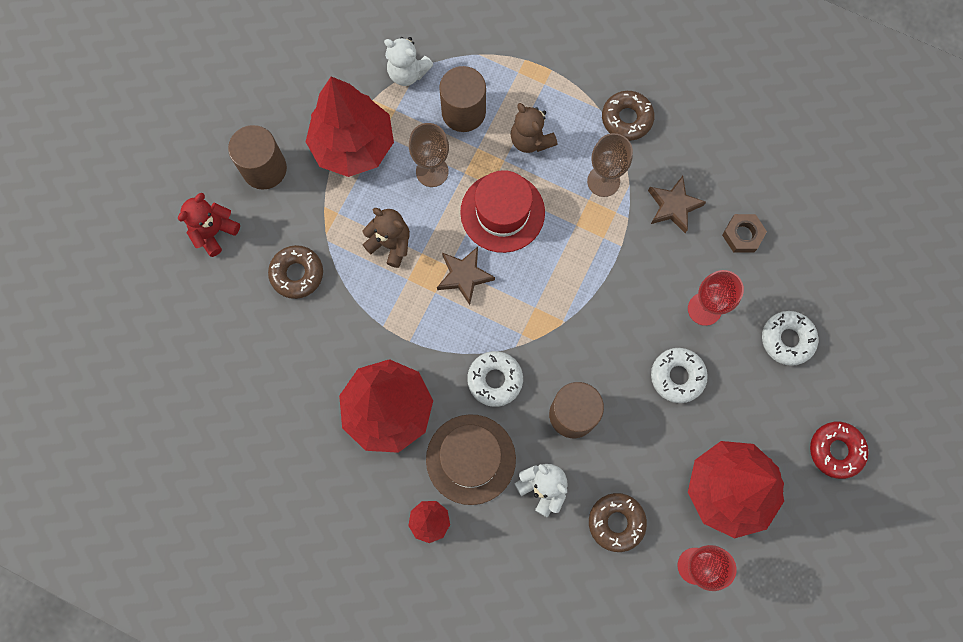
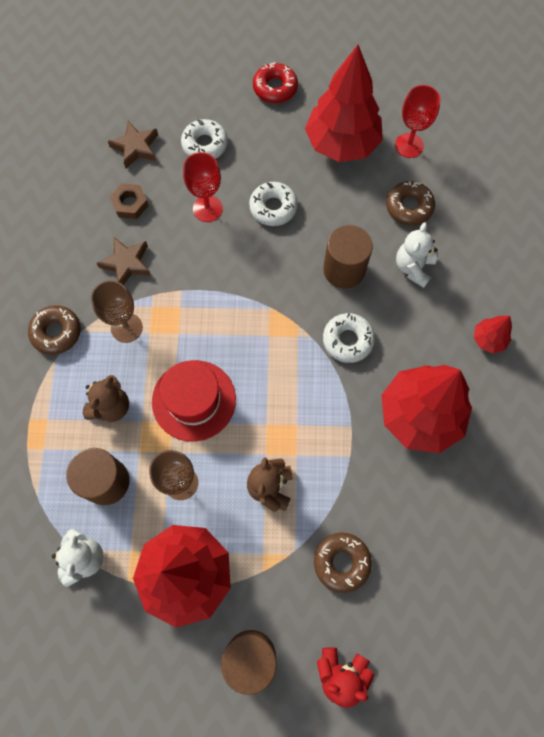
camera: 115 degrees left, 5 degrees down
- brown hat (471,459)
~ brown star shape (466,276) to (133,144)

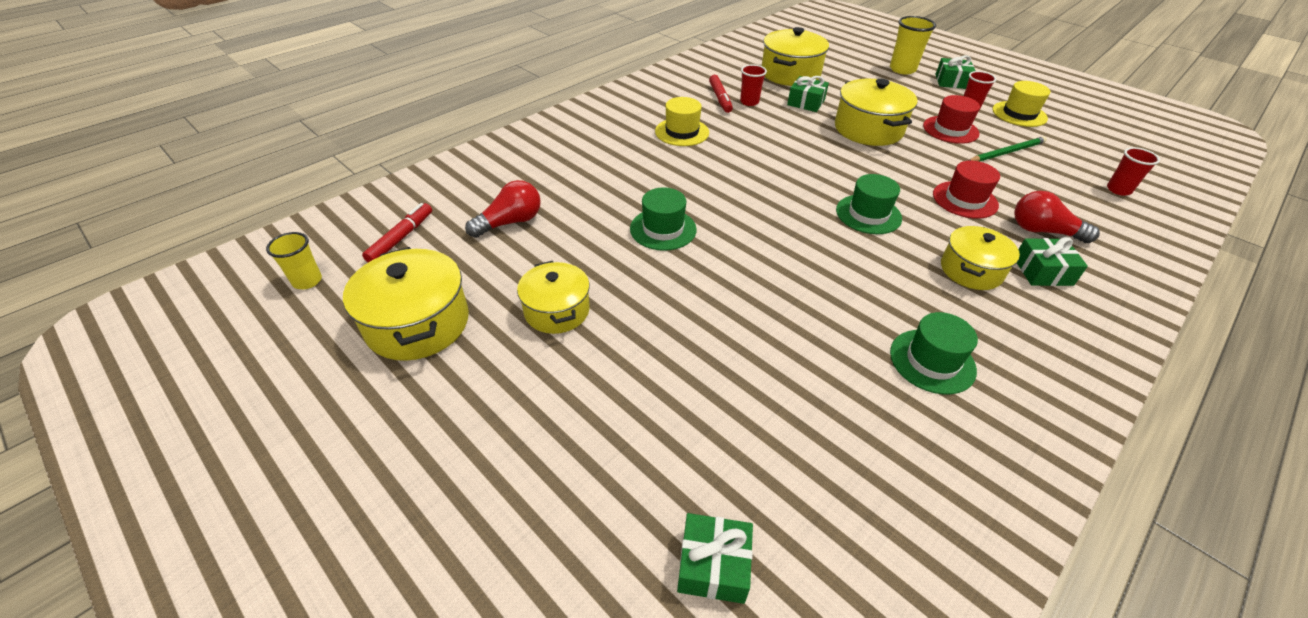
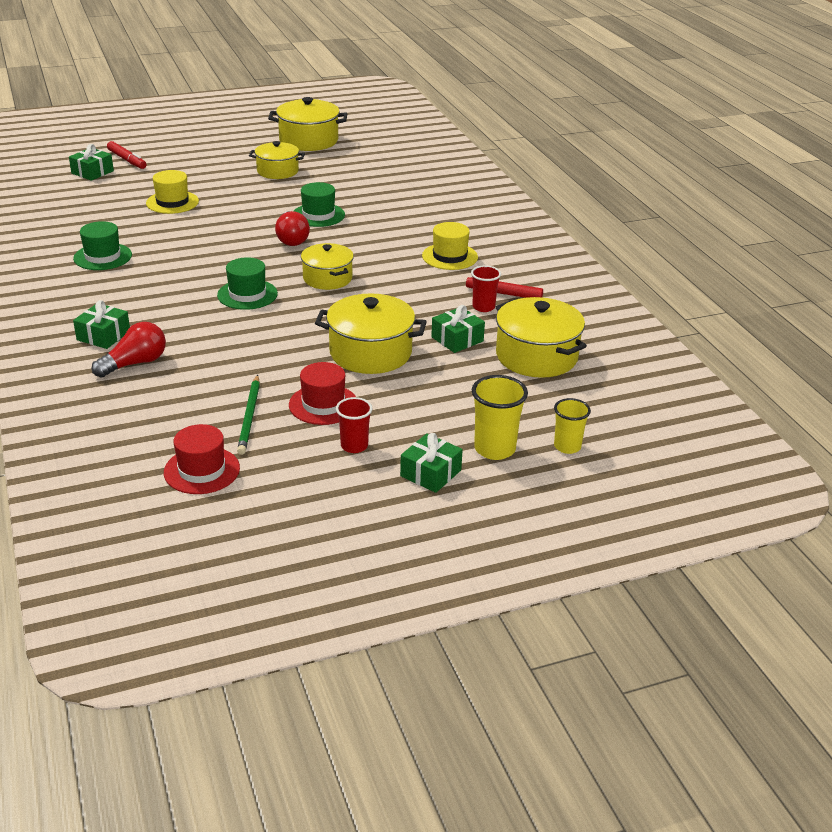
camera: 115 degrees right, 10 degrees down
- red beaker (1133,171)
~ golden beaker (294,260) to (572,426)
~ red marker (397,232) to (126,155)
~ red lightbulb (503,209) to (292,228)
~ red hat (966,190) to (202,459)
~ golden cooking pot (980,258) to (327,266)
~ golden hat (1021,104) to (172,192)

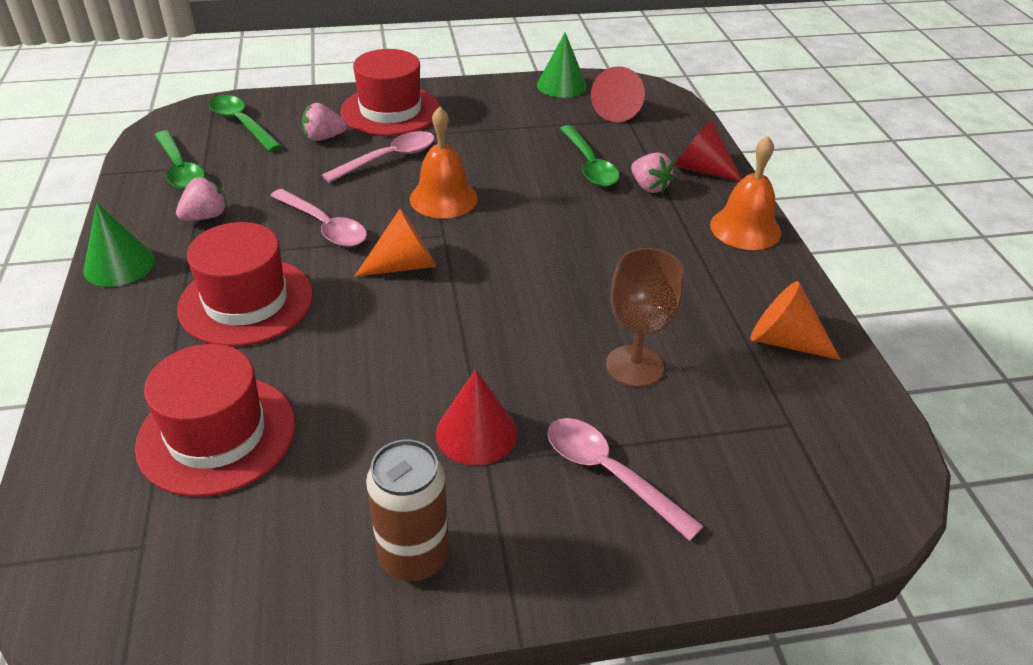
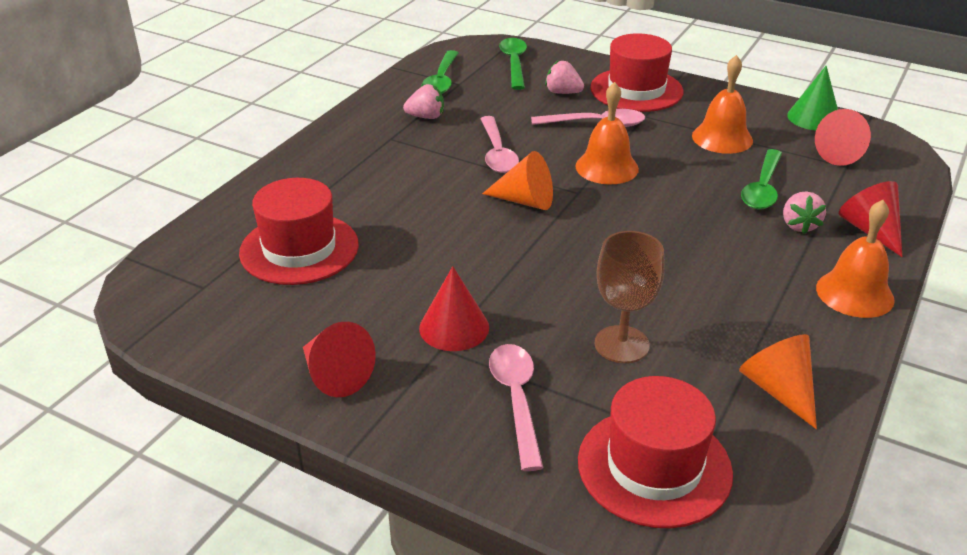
camera: 40 degrees right, 5 degrees down
- leaf-green cone (119,245)
+ orange bell (722,104)
~ red hat (245,284) to (655,452)
~ brown soda can (407,511) to red cone (339,359)

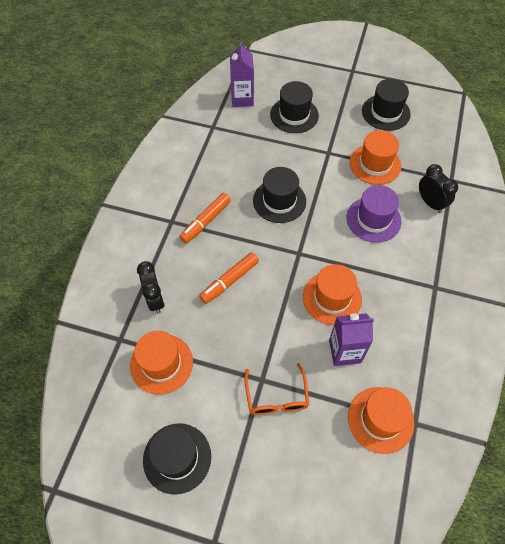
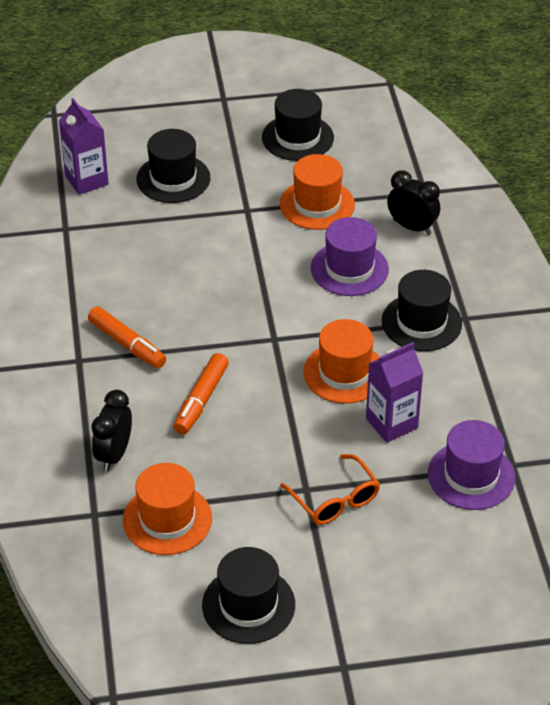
camera: 25 degrees left, 15 degrees down
~ ebony hat (279,195) to (422,310)
~ orange hat (381,420) to royal purple hat (471,465)
~ ebony alarm clock (151,287) = (111,431) 120 degrees counterclockwise
~ orange marker (205,218) = (127,337) 60 degrees counterclockwise

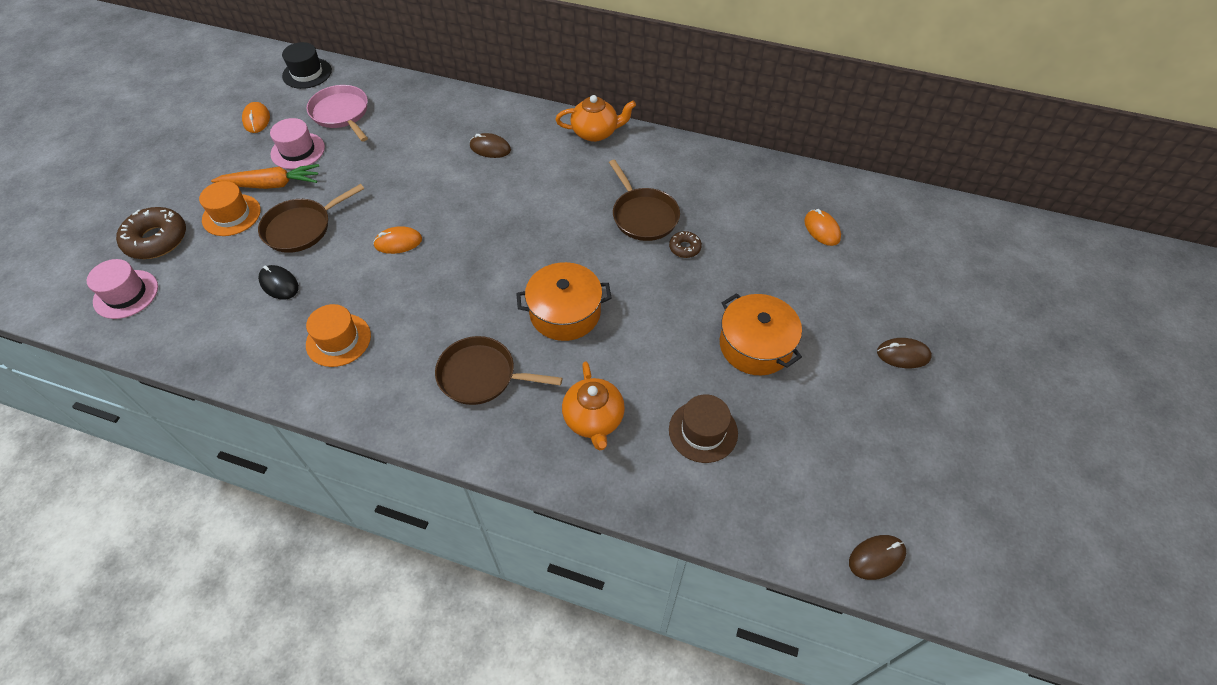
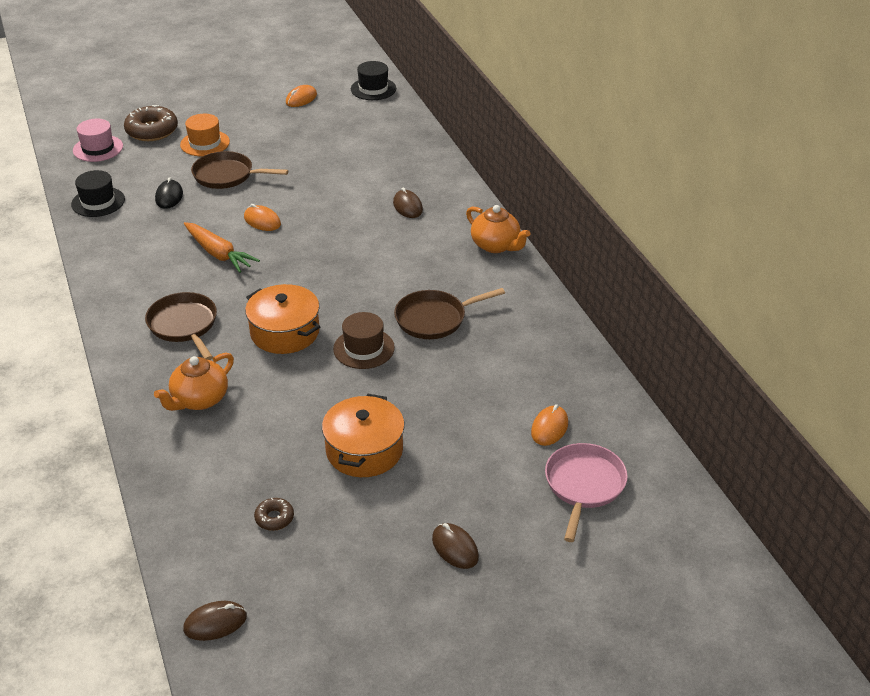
camera: 50 degrees right, 15 degrees down
- pink hat (297,143)
- orange hat (338,335)
+ ebony hat (98,193)
~ orange toy carrot (265,176) to (222,247)
~ pink skillet (337,113) to (586,492)
~ brown glazed donut (685,244) to (274,514)
~ brown hat (703,428) to (364,340)
~ brown skillet (644,200) = (449,313) 45 degrees clockwise
~ brown computer mouse (877,557) = (215,621) 45 degrees counterclockwise

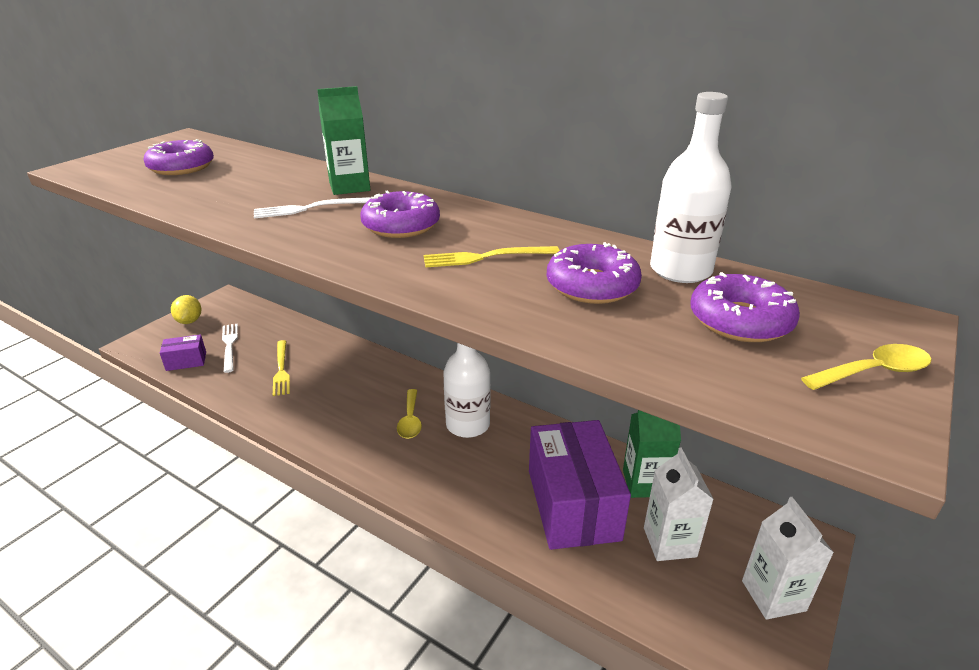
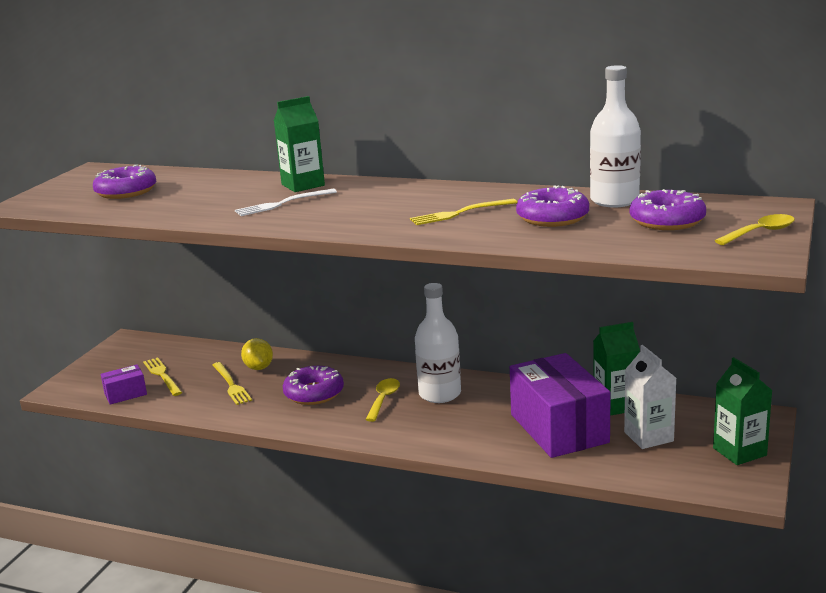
camera: 10 degrees left, 10 degrees down
~ golden toy lemon (186,309) to (257,354)
~ royal purple glazed donut (400,214) to (313,385)
~ pure white fork (230,348) to golden fork (162,376)
~ pure white milk carton (788,558) to leaf-green milk carton (743,411)
~ golden teaspoon (409,414) = (382,400) 150 degrees counterclockwise

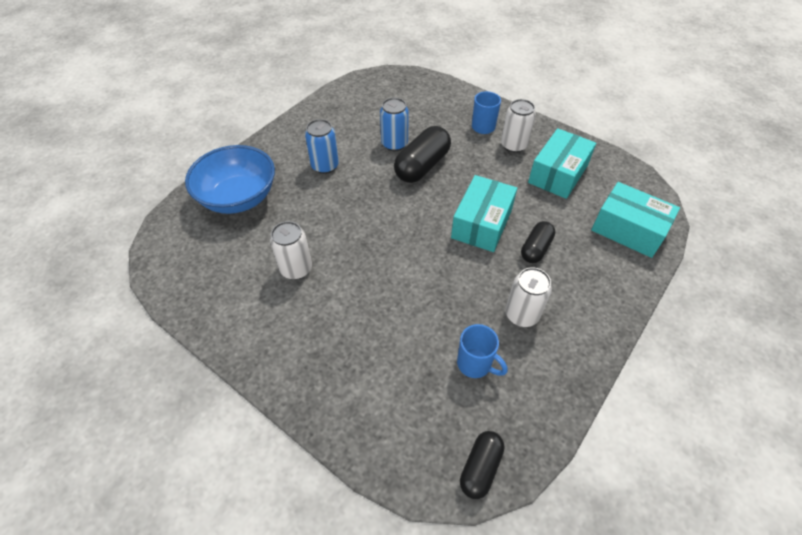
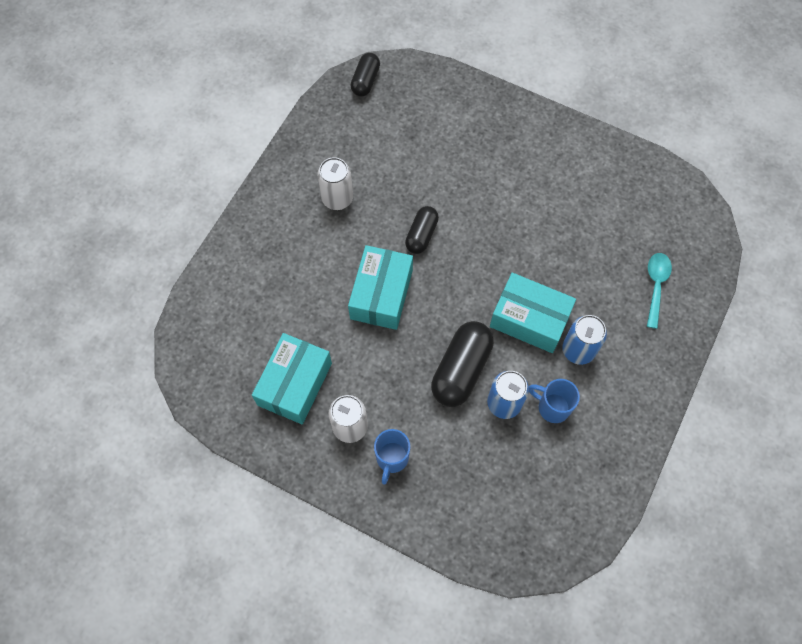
camera: 170 degrees right, 15 degrees up
- pure white soda can (291,250)
~ blue tea mug (482,351) to (554,401)
~ ebony pill (538,242) to (422,230)
~ teal package (635,220) to (533,313)
~ blue bowl (230,179) to teal teaspoon (659,291)

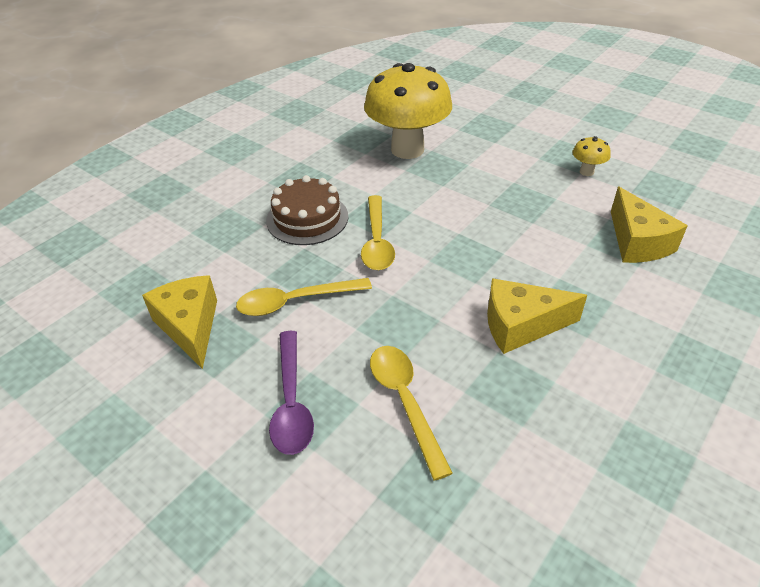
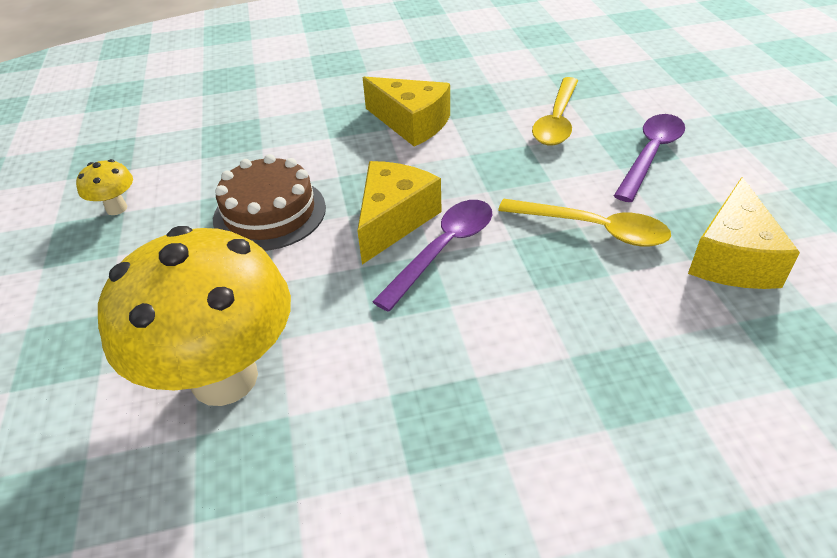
camera: 140 degrees left, 0 degrees up
~ brown layer cake (307,210) to (269,202)
~ golden cheese (649,225) to (399,212)
~ golden teaspoon (378,232) to royal purple teaspoon (432,256)

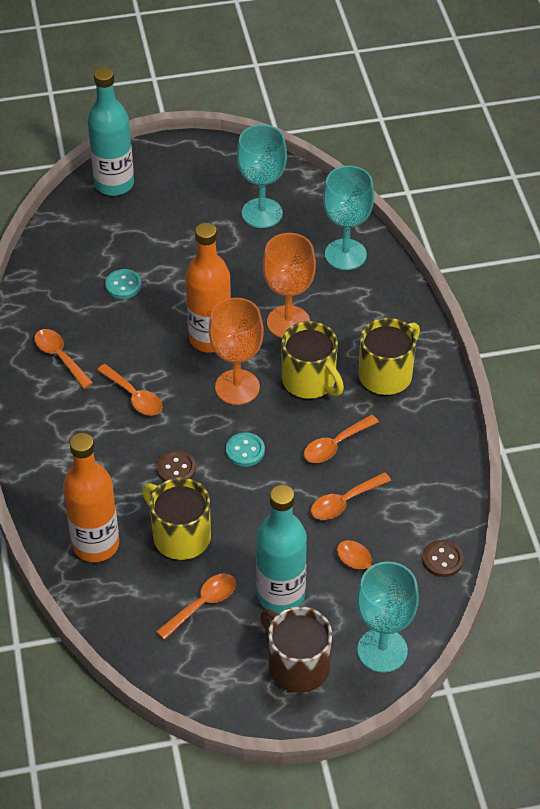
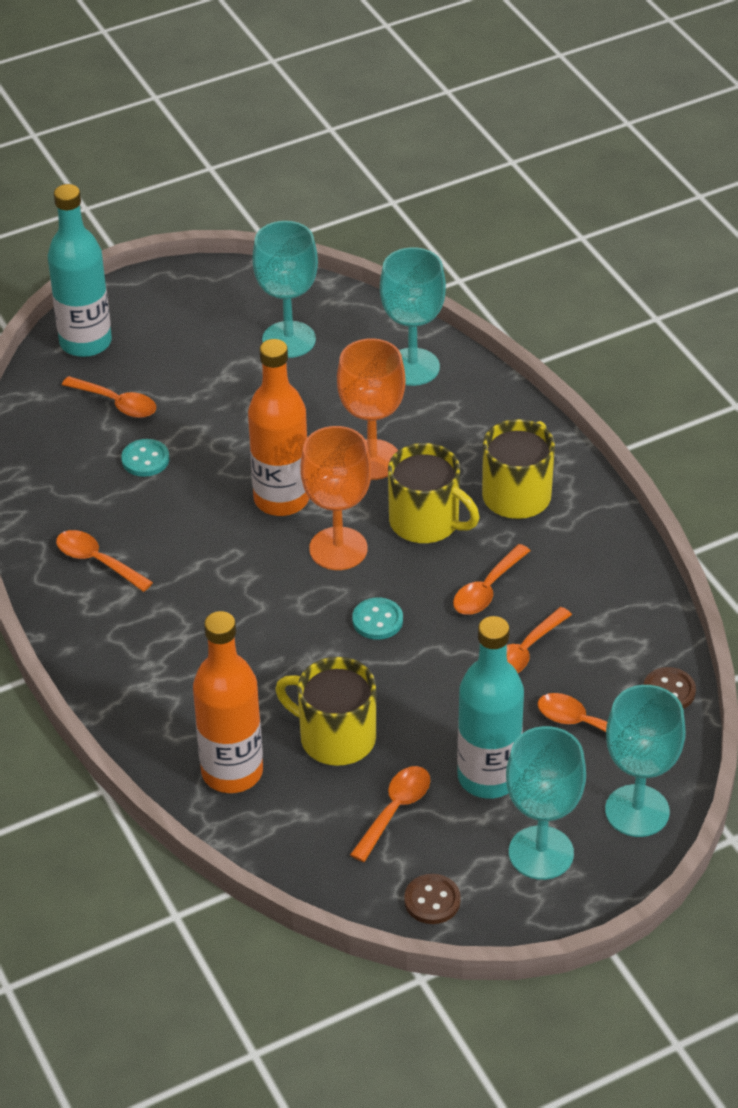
camera: 15 degrees left, 5 degrees down
~ orange teaspoon (129,390) to (109,397)
~ brown shirt button (176,465) to (432,899)
~ brown tea mug (296,649) to teal goblet (546,803)

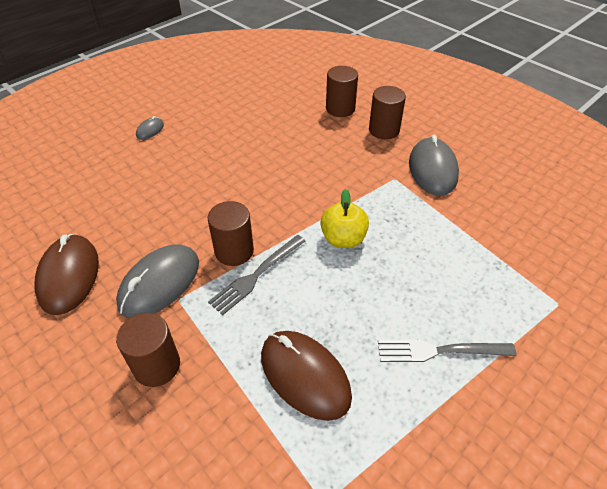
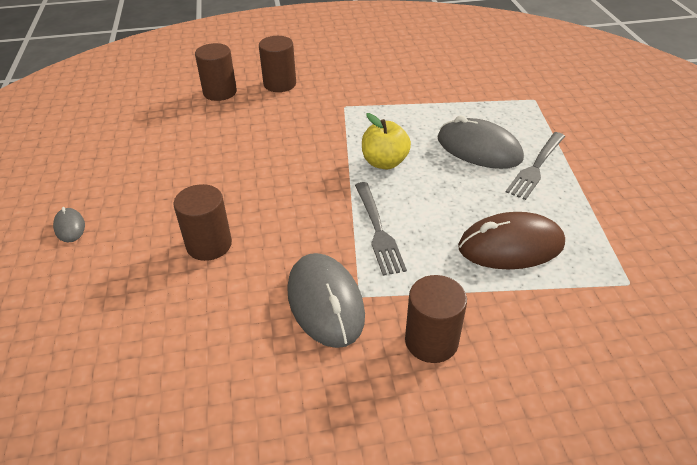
camera: 55 degrees left, 5 degrees down
- brown computer mouse (67,274)
~ brown cylinder shape (231,233) to (202,222)
~ grey computer mouse (434,165) to (481,142)

